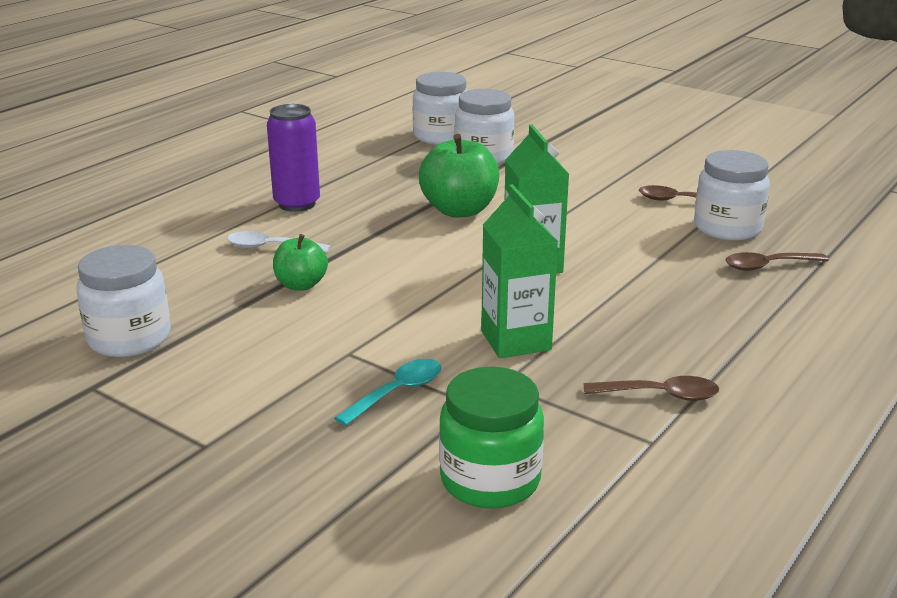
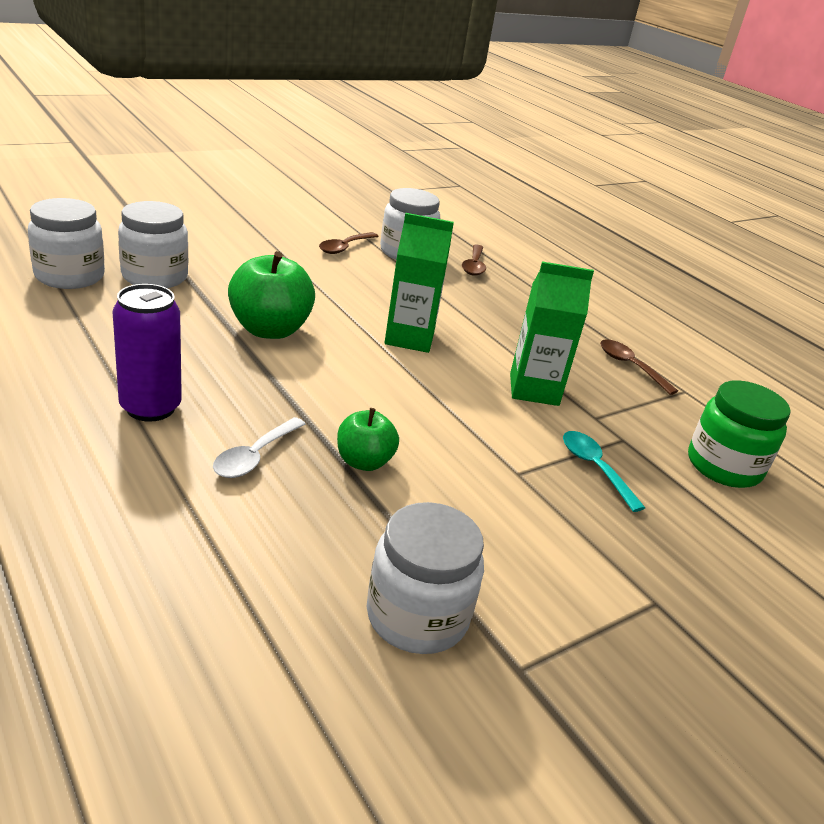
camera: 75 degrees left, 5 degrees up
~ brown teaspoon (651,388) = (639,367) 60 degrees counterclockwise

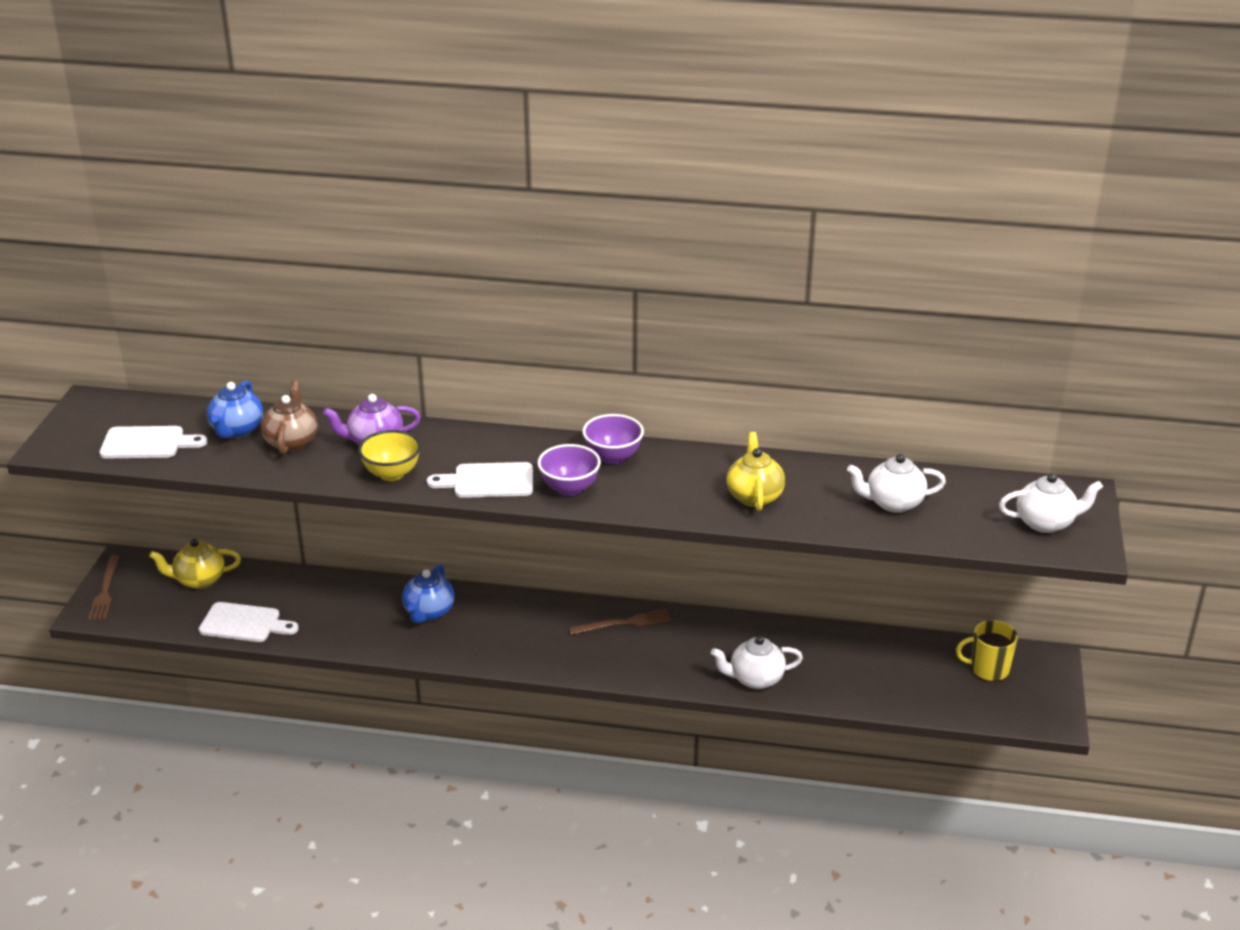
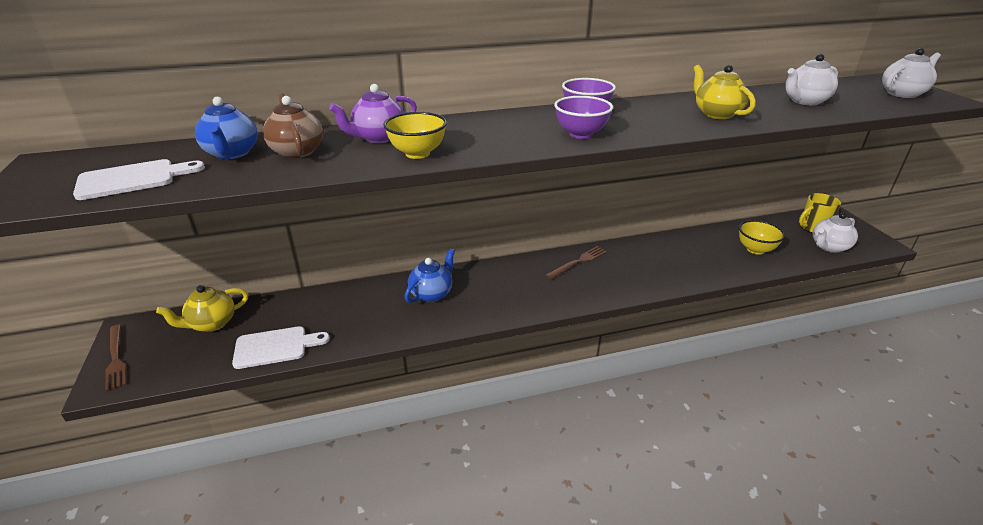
camera: 25 degrees left, 0 degrees up
- pure white chopping board (480,480)
+ golden bowl (762,237)
~ pure white tea pot (757,662) to (835,233)
~ blue tea pot (428,593) = (429,276) 135 degrees counterclockwise

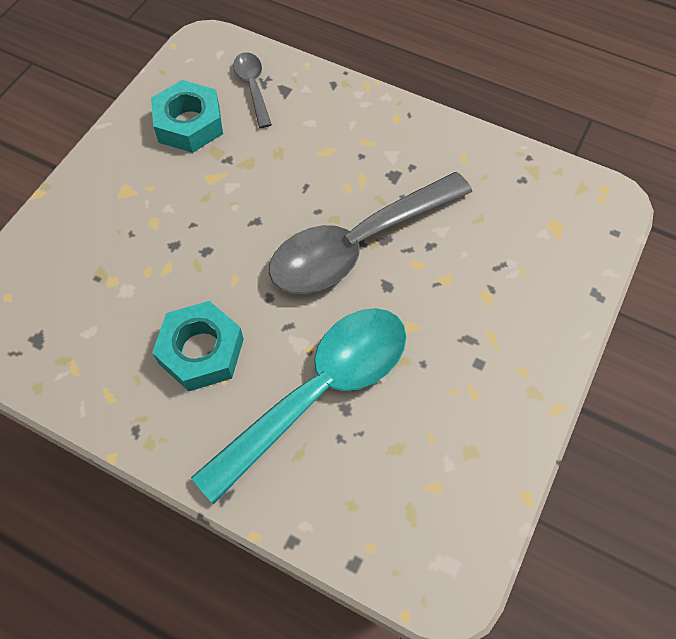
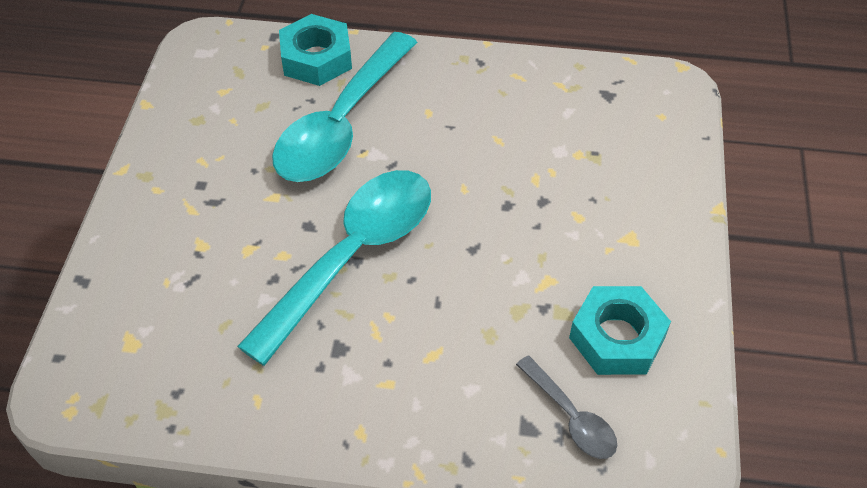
camera: 160 degrees right, 10 degrees down
~ teal hexagon nut (198,346) to (315,50)
~ grey teaspoon (370,233) to teal teaspoon (334,268)

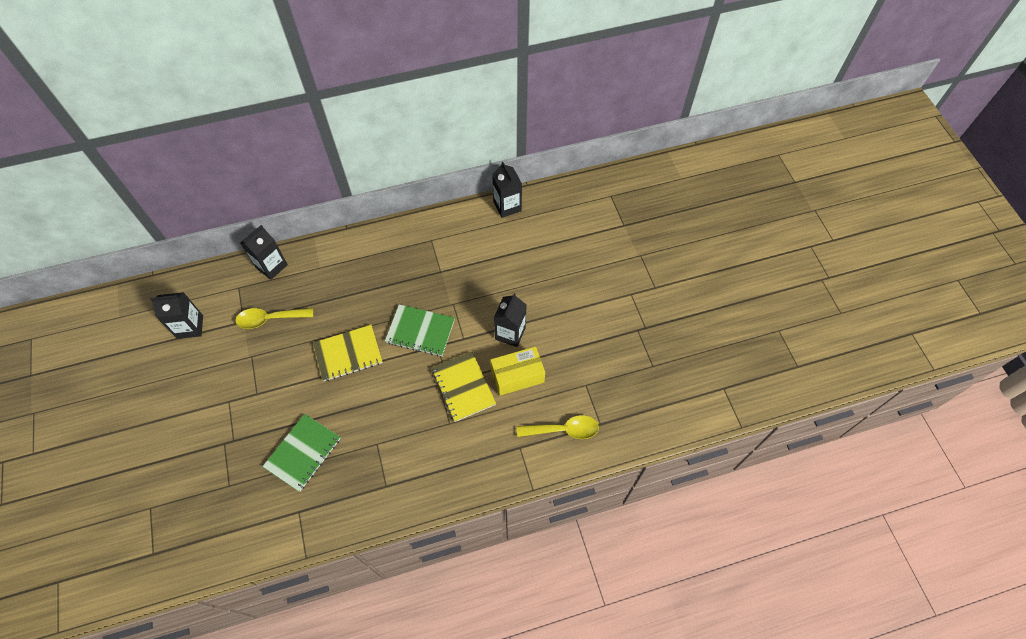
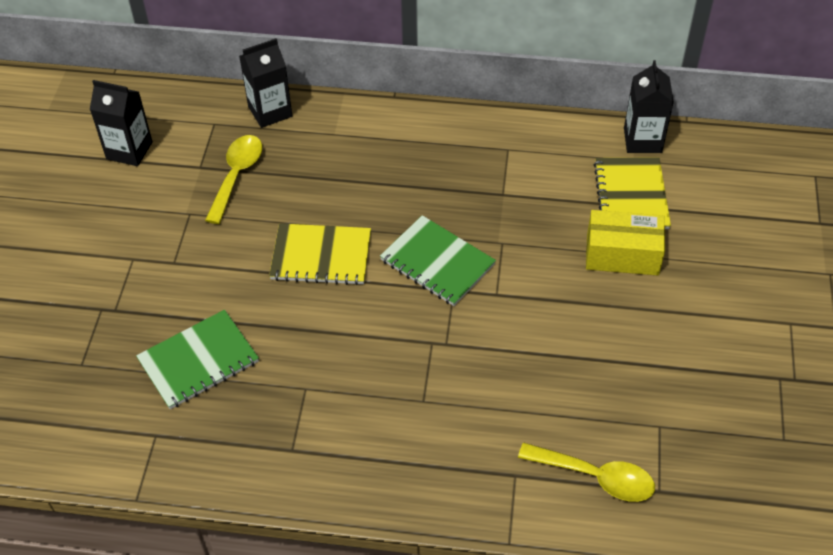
camera: 25 degrees right, 10 degrees down
- ebony milk carton (510,320)
~ golden notebook (464,387) to (632,193)
~ golden package (517,371) to (625,242)
~ golden teaspoon (274,318) = (233,179) 90 degrees clockwise

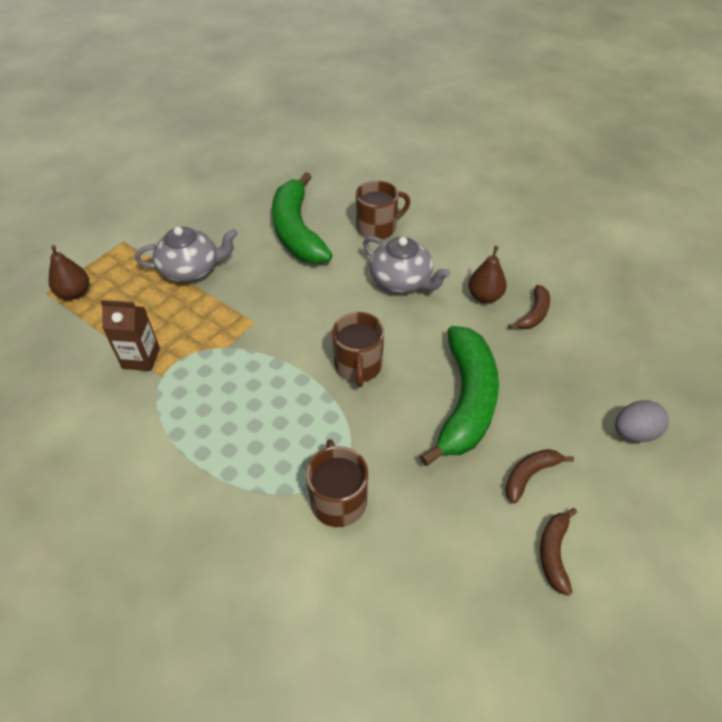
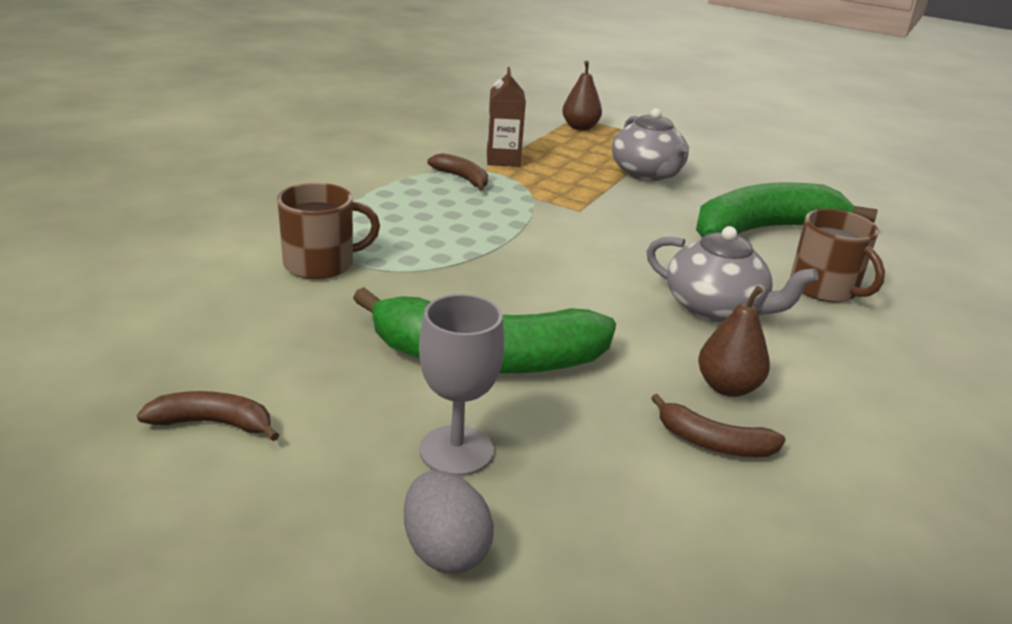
camera: 80 degrees right, 20 degrees down
- brown tea mug (358,349)
+ grey goblet (462,385)
~ brown banana (539,476) to (458,172)
~ grey tea pot (406,264) = (732,274) 90 degrees counterclockwise

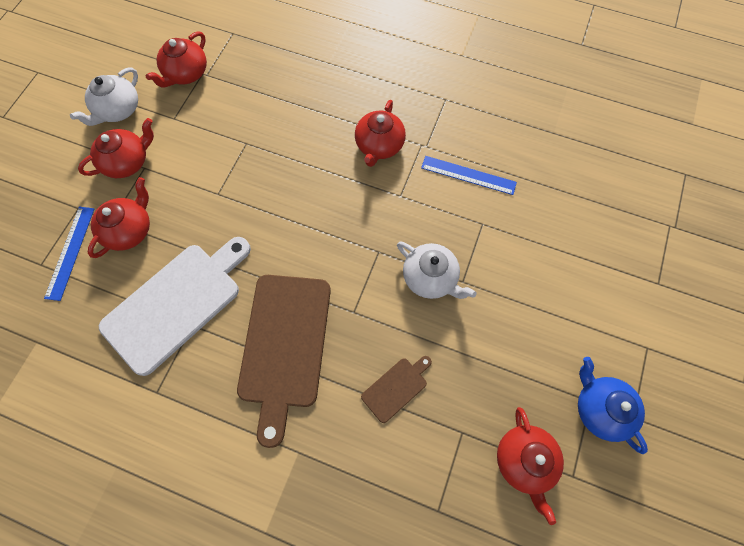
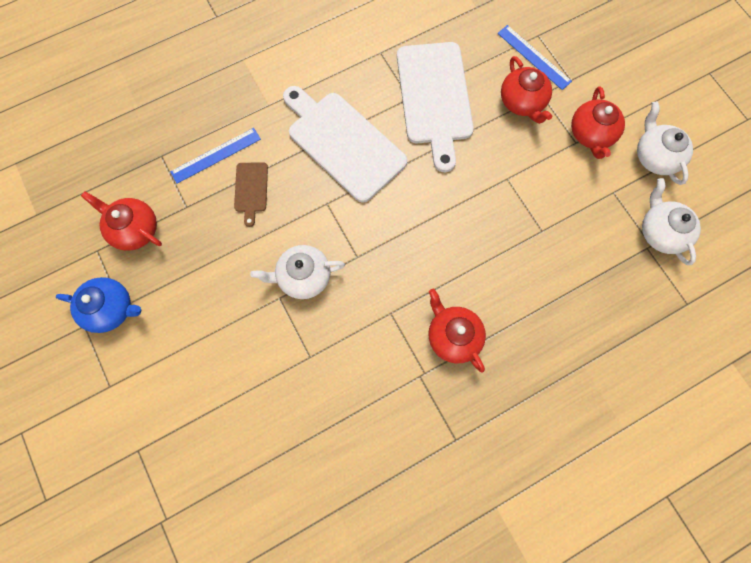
camera: 130 degrees right, 5 degrees up
~ blue ruler (469,175) to (215,156)
~ red tea pot (176,59) to pure white tea pot (671,221)
~ brown chopping board (284,361) to pure white chopping board (345,144)

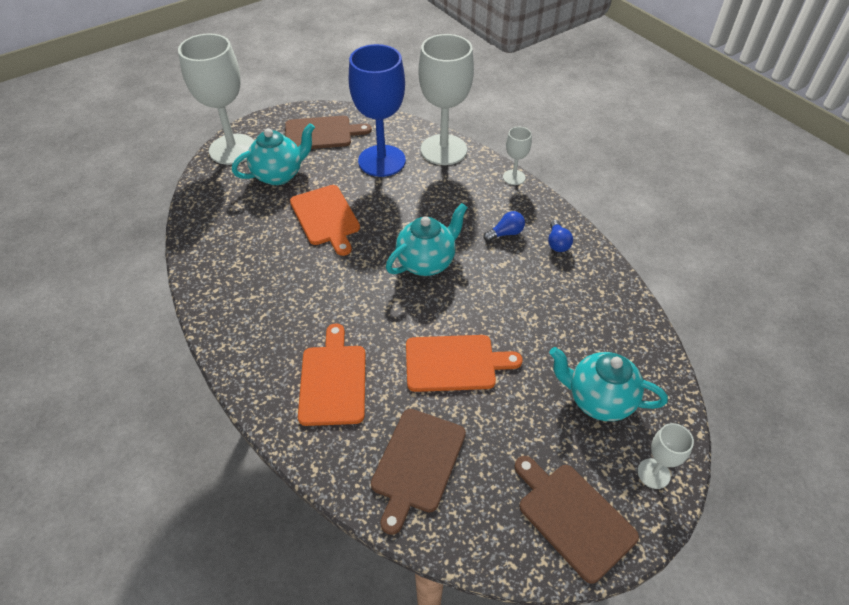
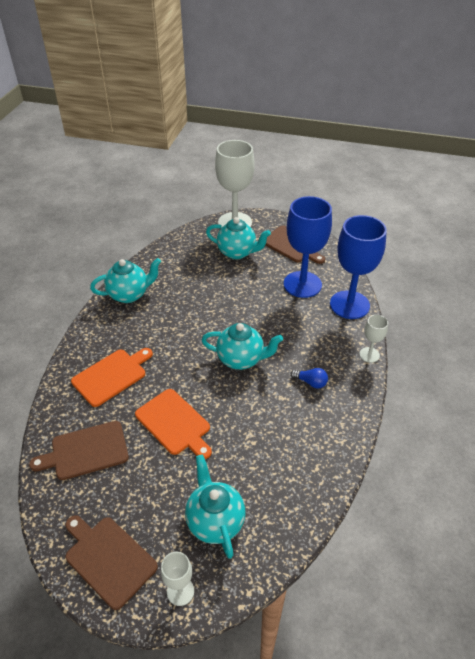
camera: 50 degrees right, 5 degrees down
- orange chopping board (325,220)
- blue lightbulb (560,236)
+ teal tea pot (125,280)
~ pure white goblet (446,99) to blue goblet (358,267)
~ brown chopping board (576,520) = (111,562) 60 degrees counterclockwise

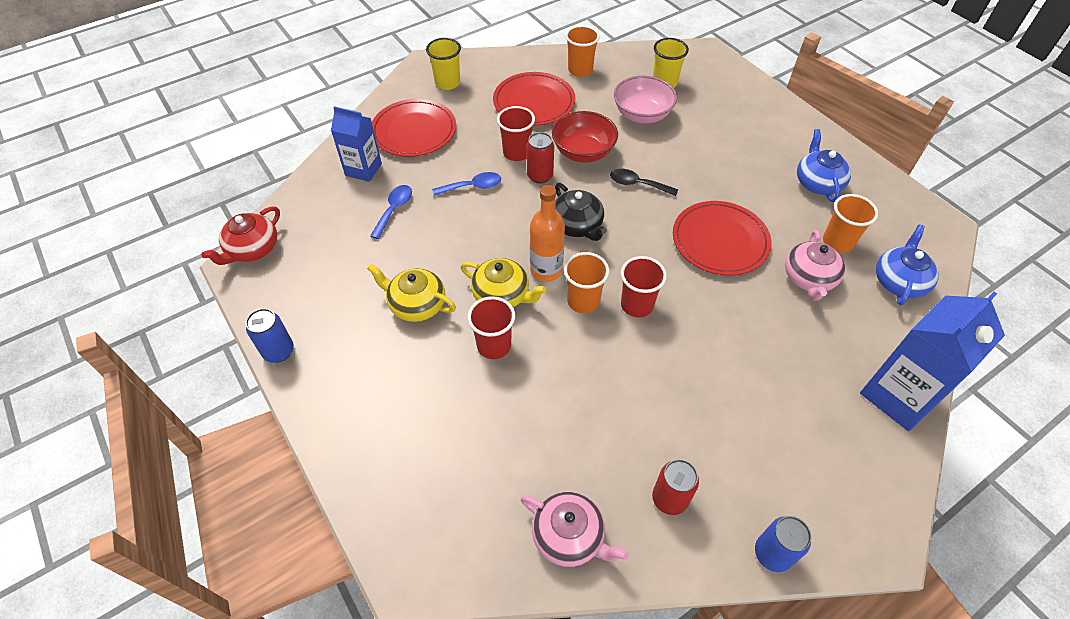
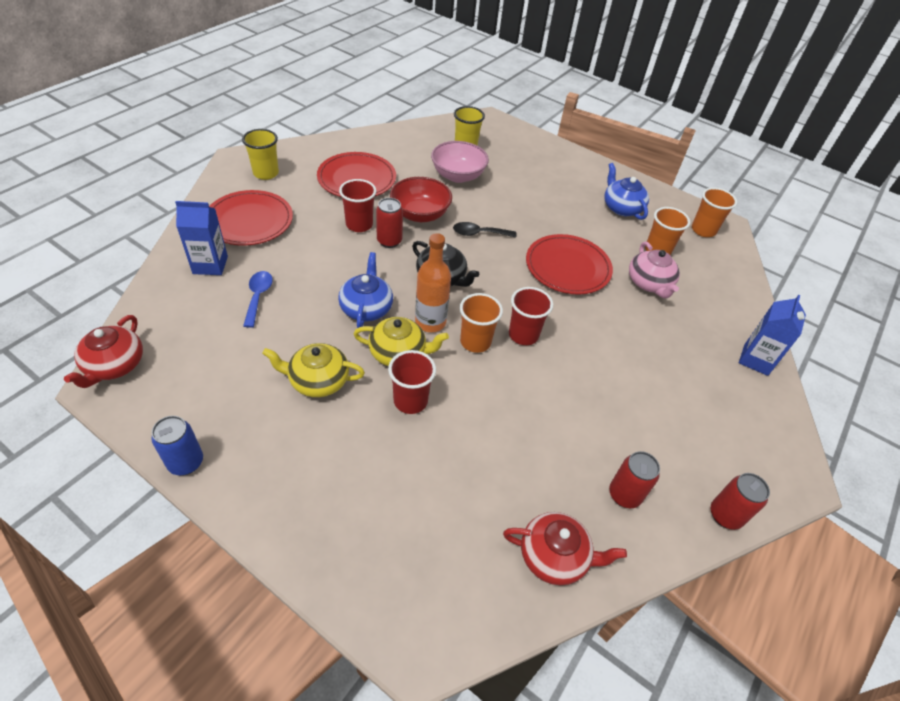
camera: 25 degrees left, 5 degrees down
- blue teaspoon (466,184)
~ orange beaker (582,51) to (714,212)
~ blue tea pot (907,265) to (365,290)
~ pink tea pot (575,529) to red tea pot (565,548)
~ blue soda can (783,544) to red soda can (740,501)
~ blue milk carton (932,361) = (772,335) x0.63

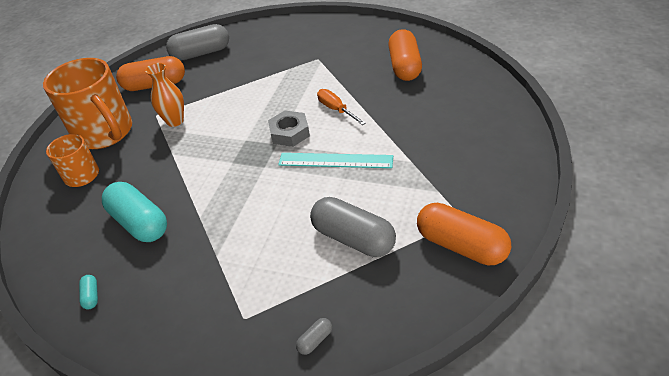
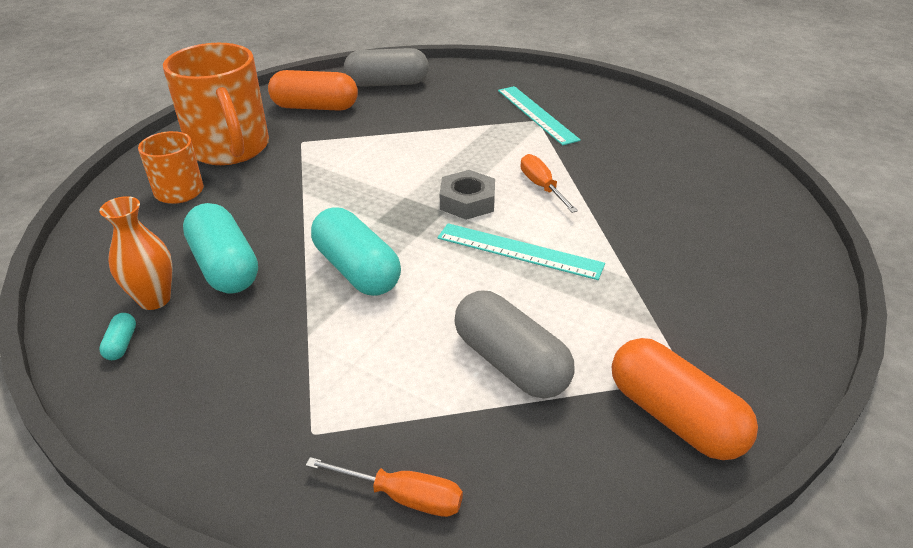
camera: 10 degrees right, 5 degrees down
- orange pill (405,55)
+ teal pill (356,251)
+ teal ruler (539,115)
~ orange vase (164,95) to (135,253)
~ grey pill (314,336) to orange flat screwdriver (384,487)

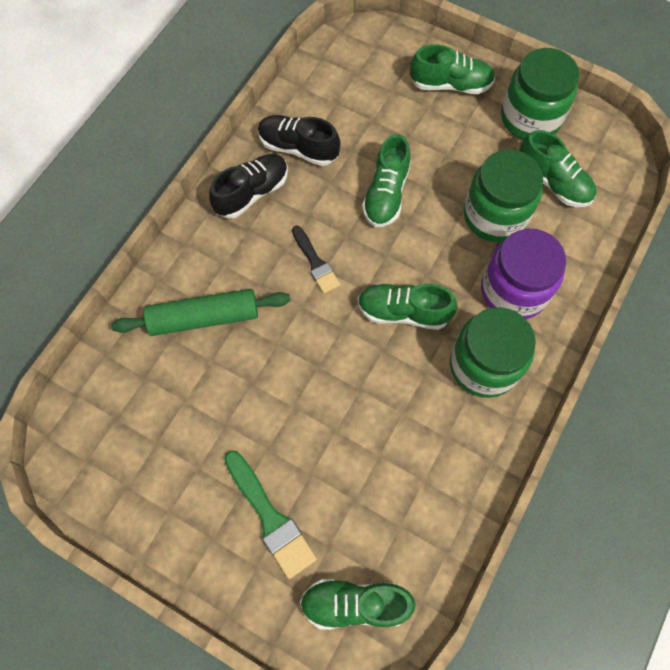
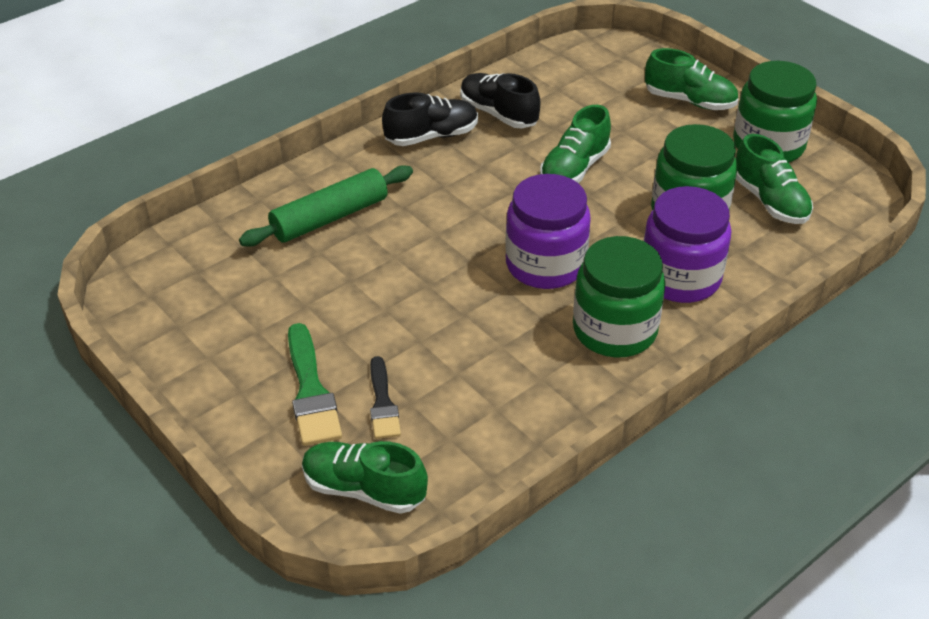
camera: 20 degrees right, 25 degrees down
~ ebony brush (316,260) to (385,397)
~ leaf-green shoe (407,307) to royal purple preserve jar (548,231)
~ leaf-green rolling pin (200,312) = (326,206) 45 degrees counterclockwise

